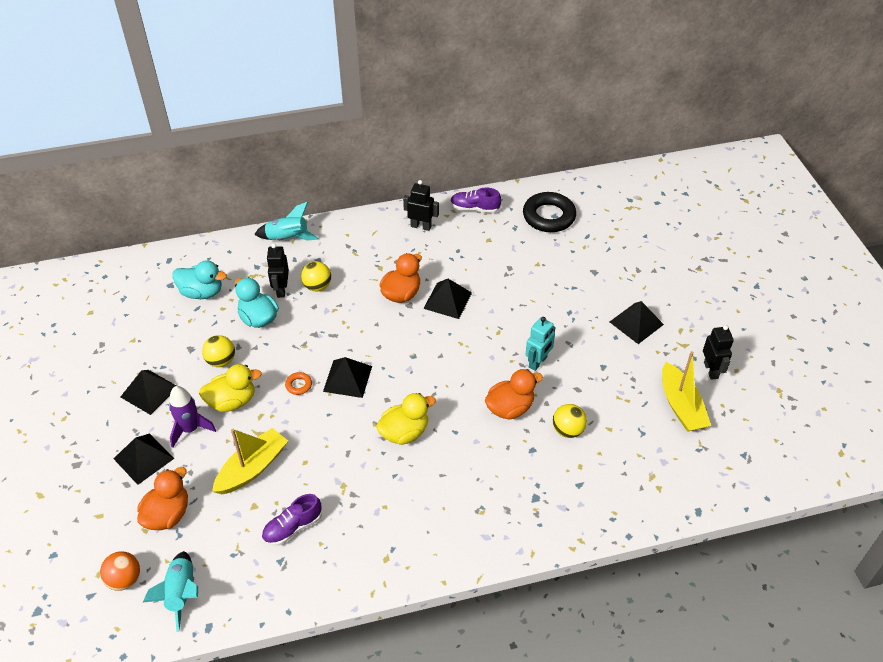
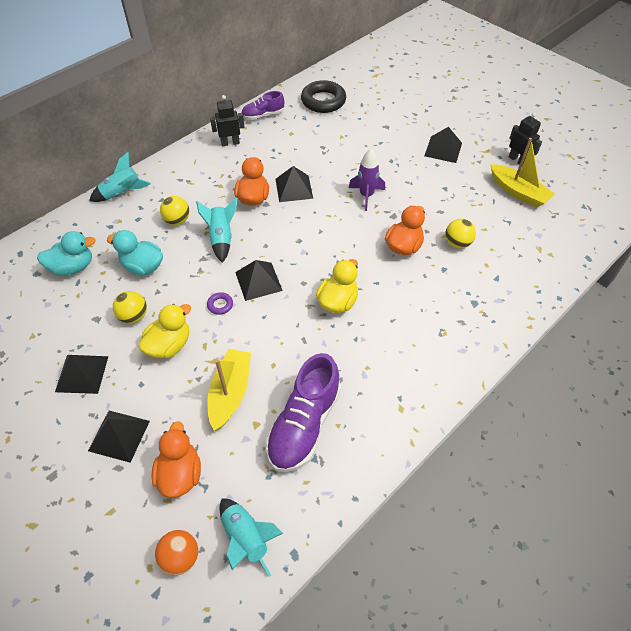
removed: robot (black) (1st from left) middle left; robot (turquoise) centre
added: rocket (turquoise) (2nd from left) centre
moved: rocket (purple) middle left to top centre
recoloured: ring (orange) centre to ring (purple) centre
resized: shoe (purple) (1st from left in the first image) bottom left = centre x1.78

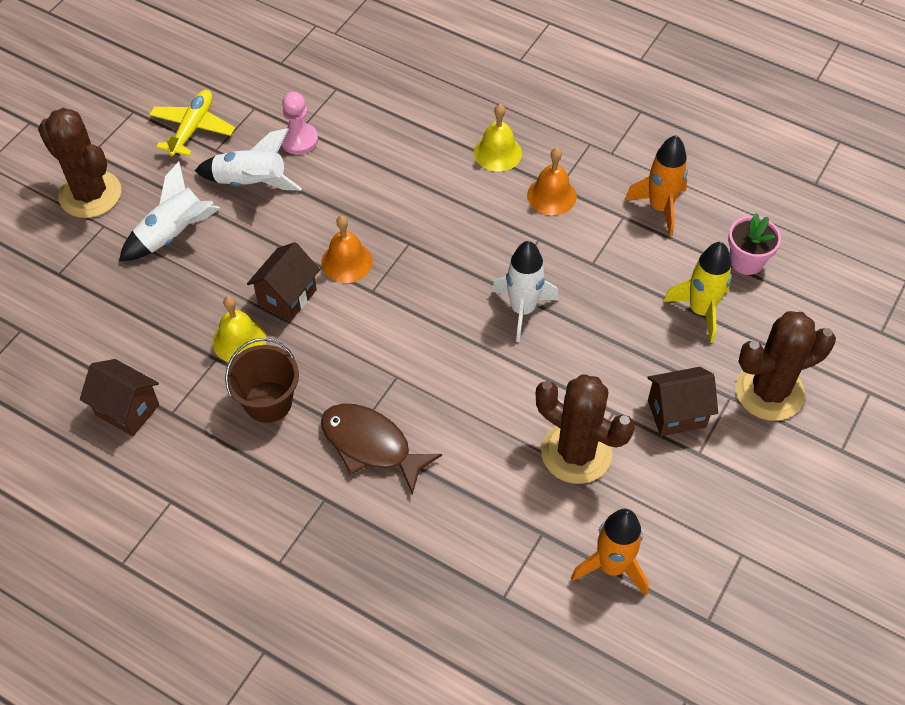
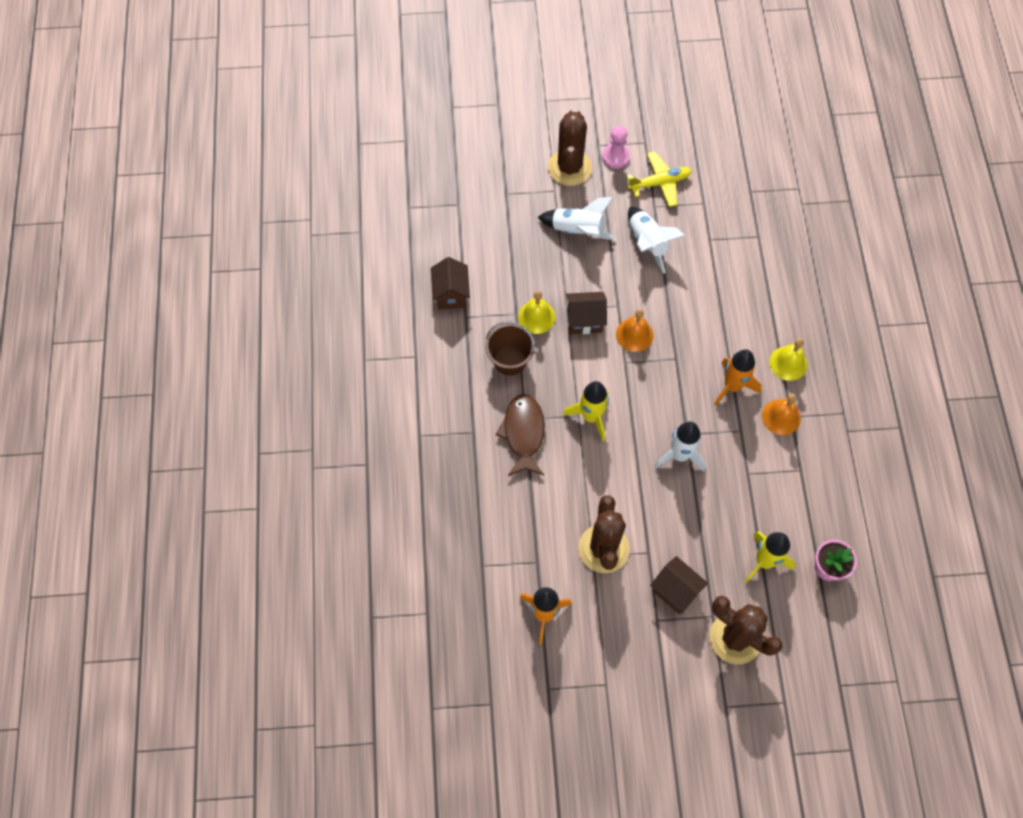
added: rocket (yellow) (1st from left) centre
moved: pawn (pink) top left to top centre; rocket (orange) (2nd from left) top right to middle right

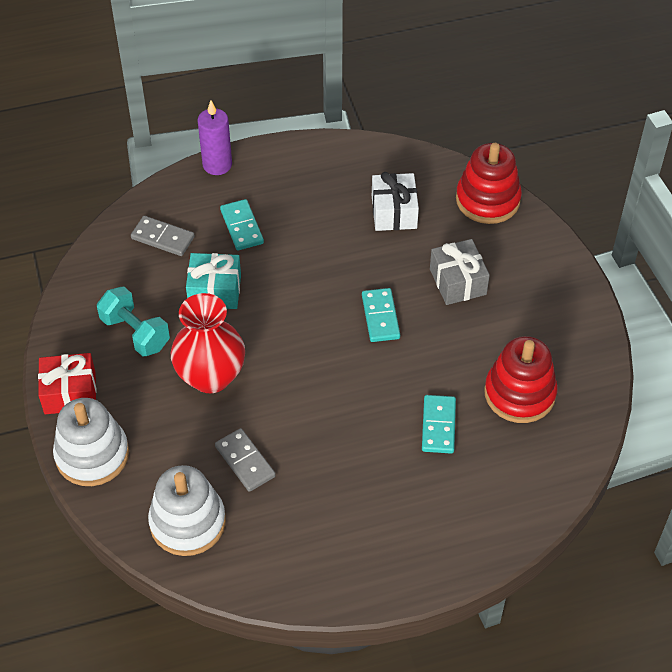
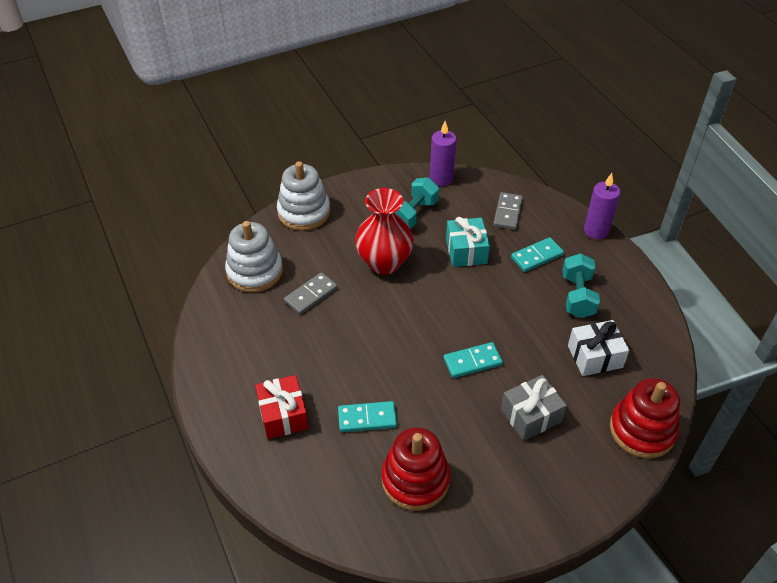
added: candle (purple) (1st from left) top centre; dumbbell (turquoise) (2nd from left) middle right
moved: gift (red) middle left to bottom centre

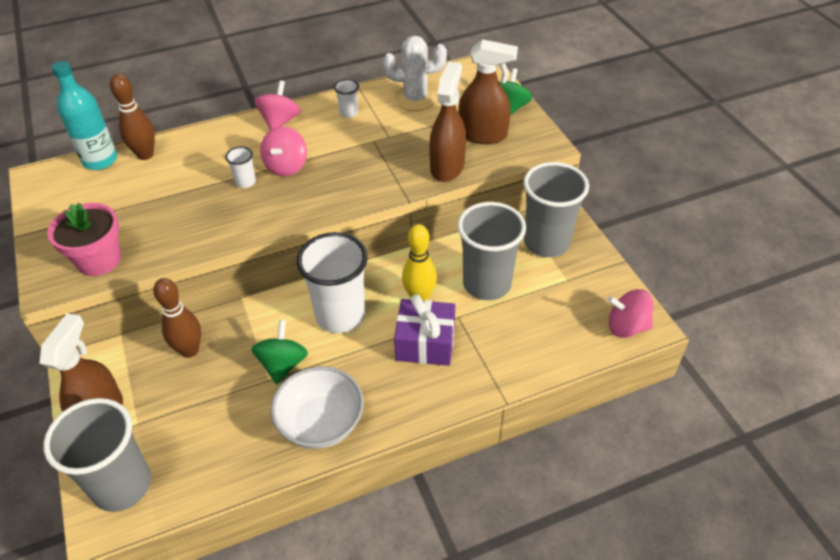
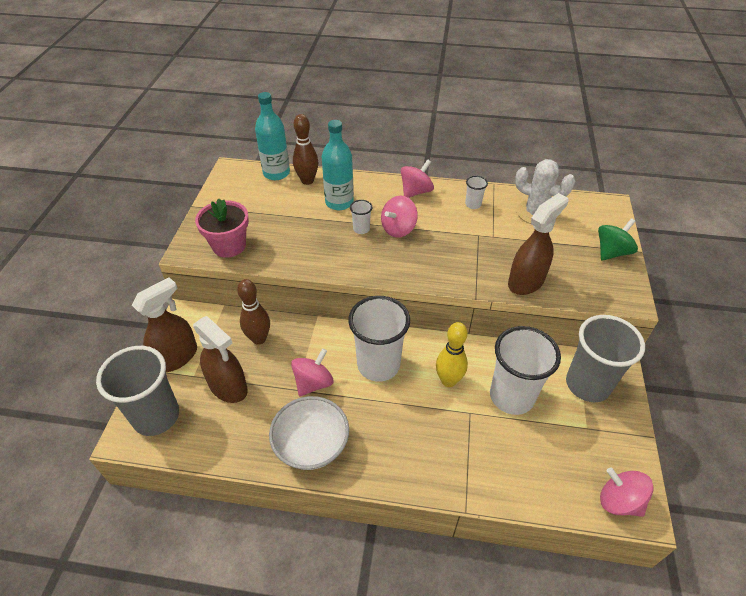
removed: gift (purple) centre
added: bottle (turquoise) (2nd from left) top centre
moved: spray bottle (brown) (3rd from left in the first image) top centre to spray bottle (brown) (2nd from left) middle left
recoloured: cup (grey) (2nd from left) centre to cup (white) (4th from left) middle right; spinning top (green) (1st from left) middle left to spinning top (pink) (1st from left) centre

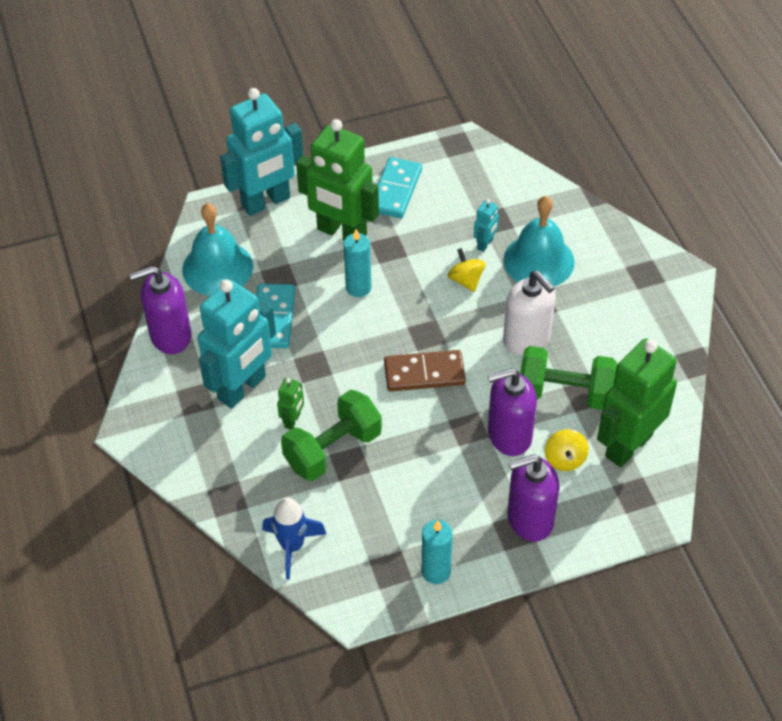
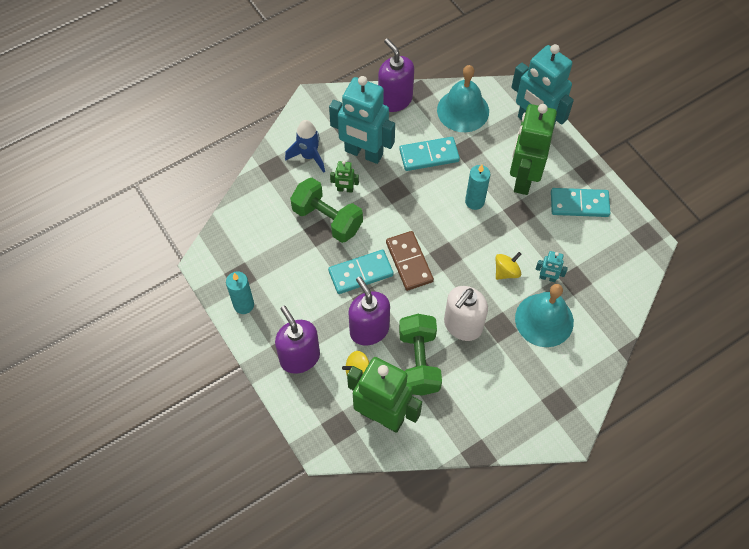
added: domino (turquoise) (1st from left) centre
moved: rocket (blue) bottom centre to top centre

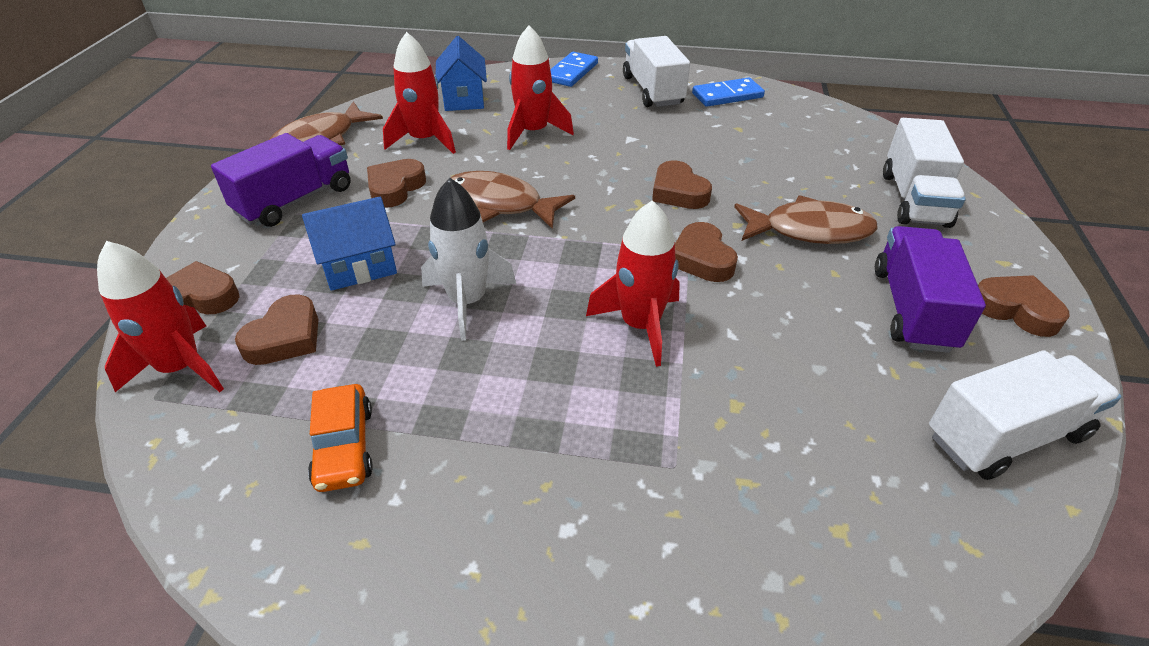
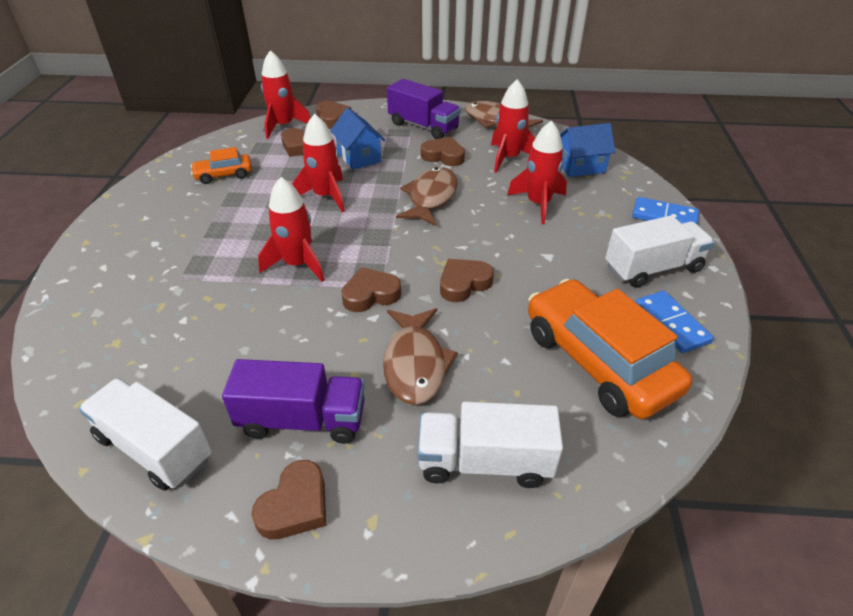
added: car (orange) (2nd from left) middle right
recoloured: rocket (white) centre to rocket (red) (3rd from left) top centre
turned: truck (white) (3rd from left in the first image) middle right = bottom left 150 degrees clockwise

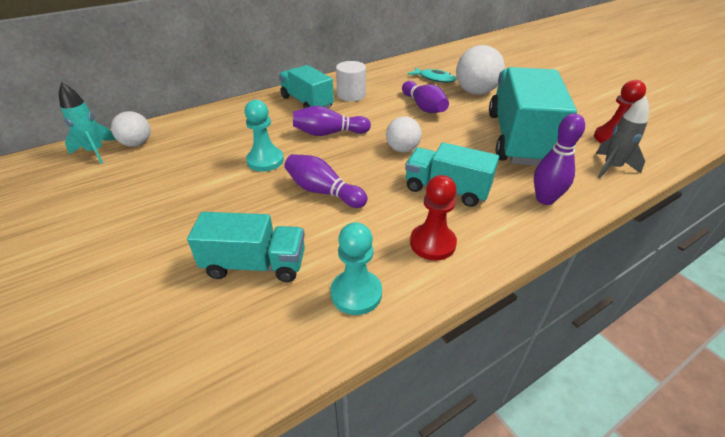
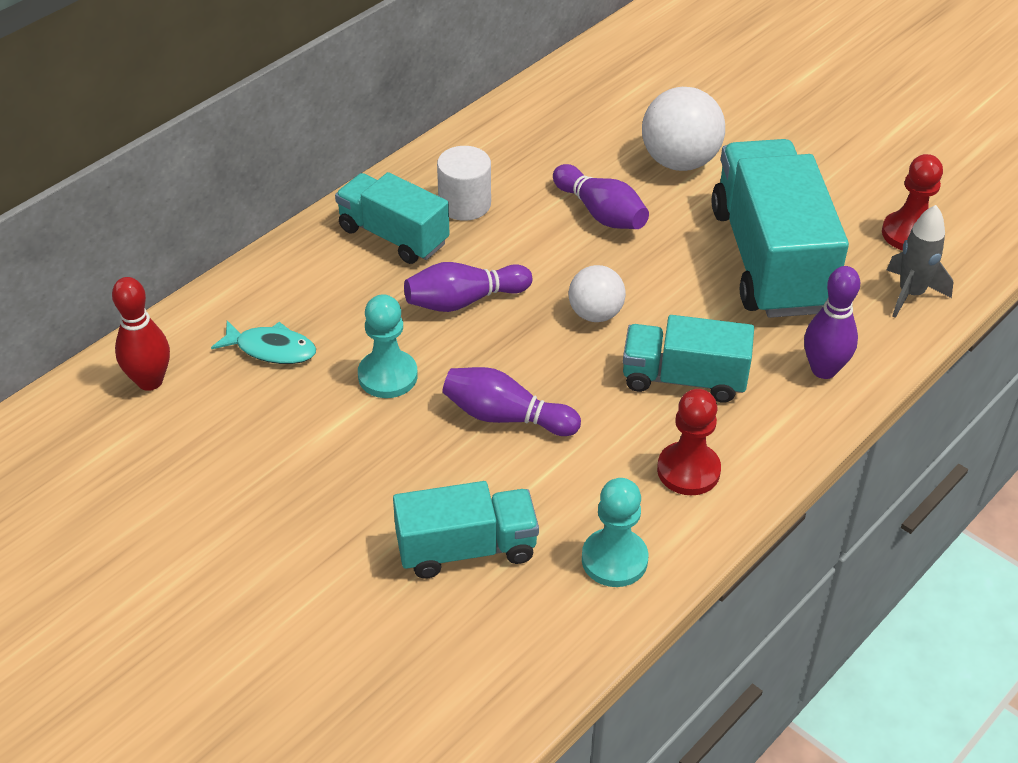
removed: rocket (turquoise) top left
moved: fish (turquoise) top centre to middle left
replaced: ball (white) (1st from left) top left to bowling pin (red) middle left

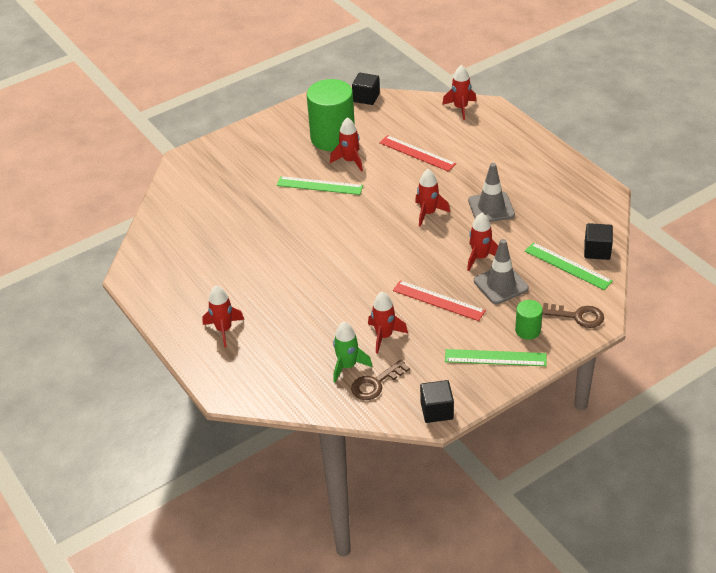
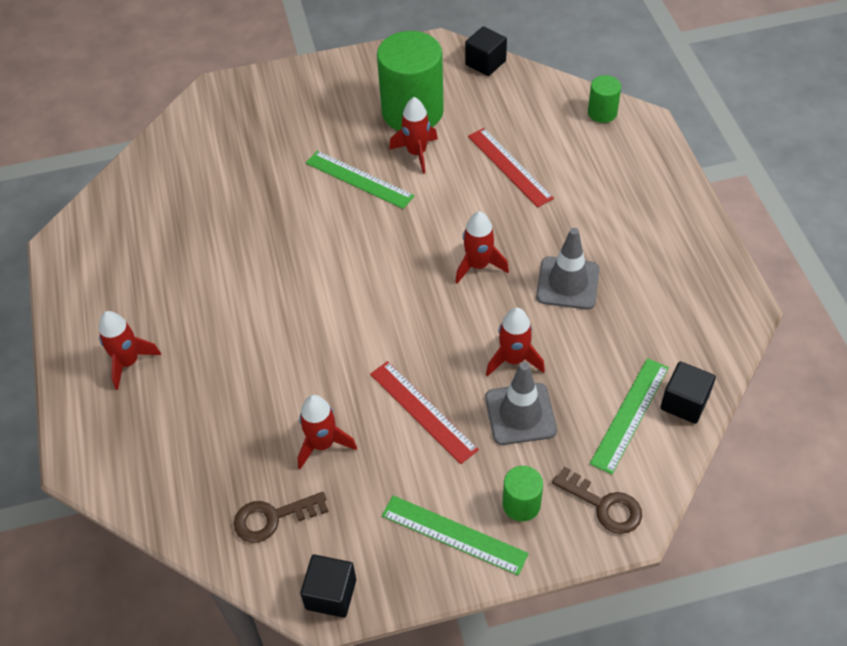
removed: rocket (green) centre
replaced: rocket (red) (5th from left) top centre to cylinder (green) (3rd from left) top right
turned: ruler (green) (3rd from left) middle right = middle right 60 degrees clockwise

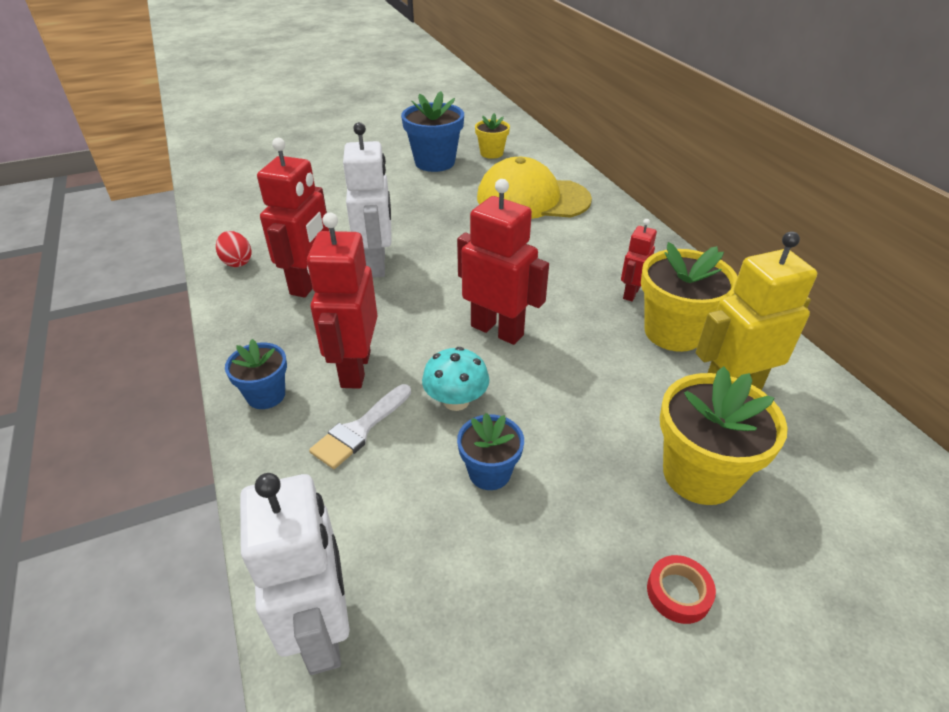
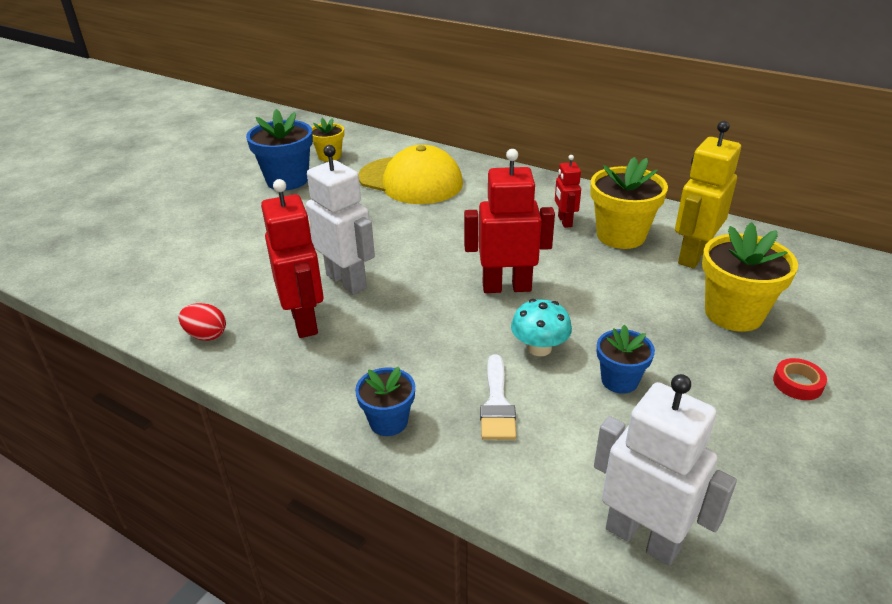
removed: robot (red) (2nd from left) centre
turned: cap (yellow) top centre = top centre 120 degrees counterclockwise

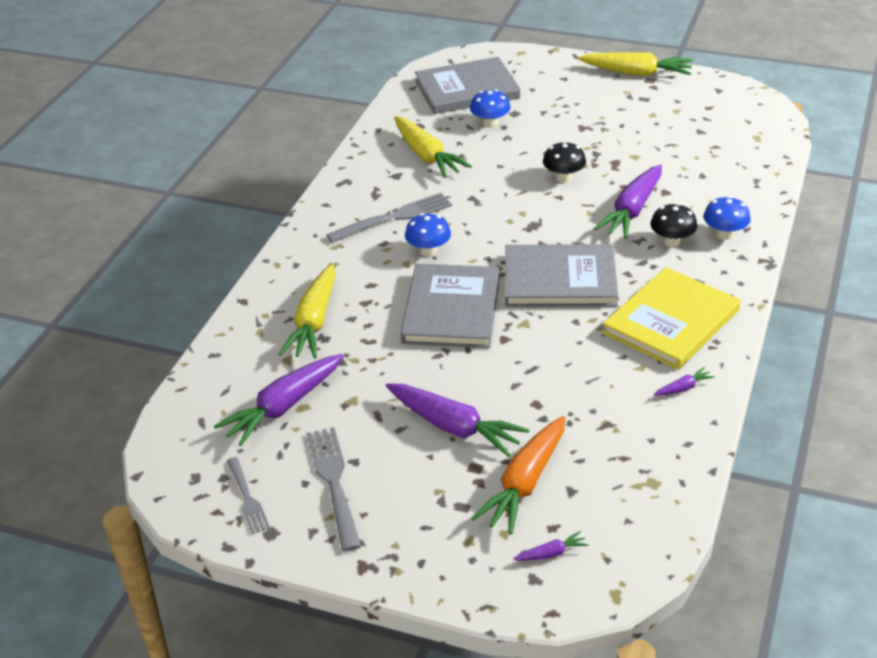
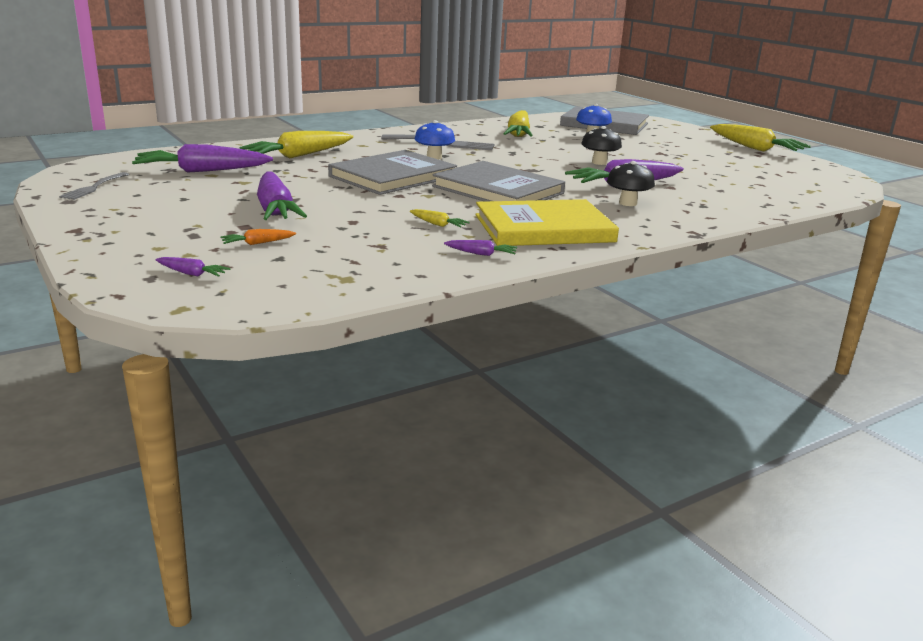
removed: mushroom (blue) (3rd from left) top right; fork (grey) (2nd from left) bottom centre
added: carrot (yellow) (2nd from left) centre
resized: carrot (orange) bottom centre = middle left x0.43

